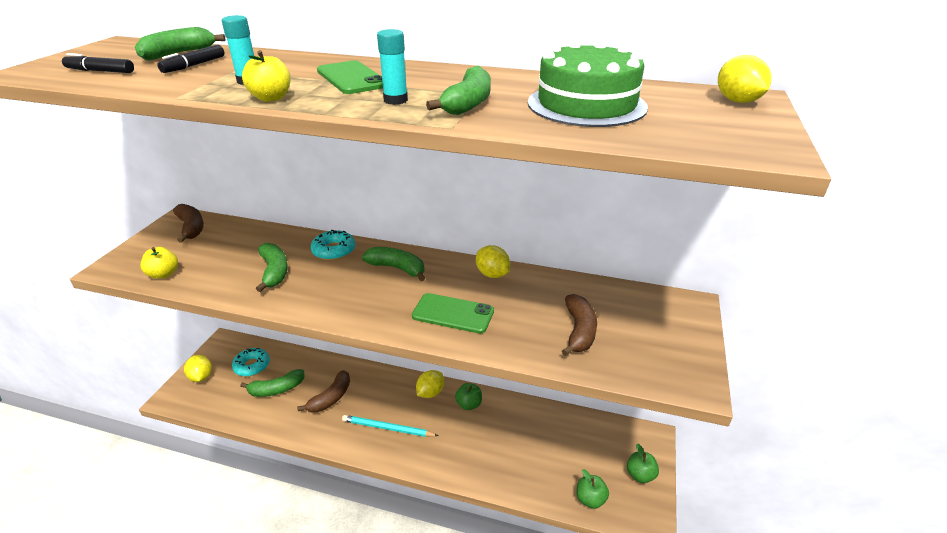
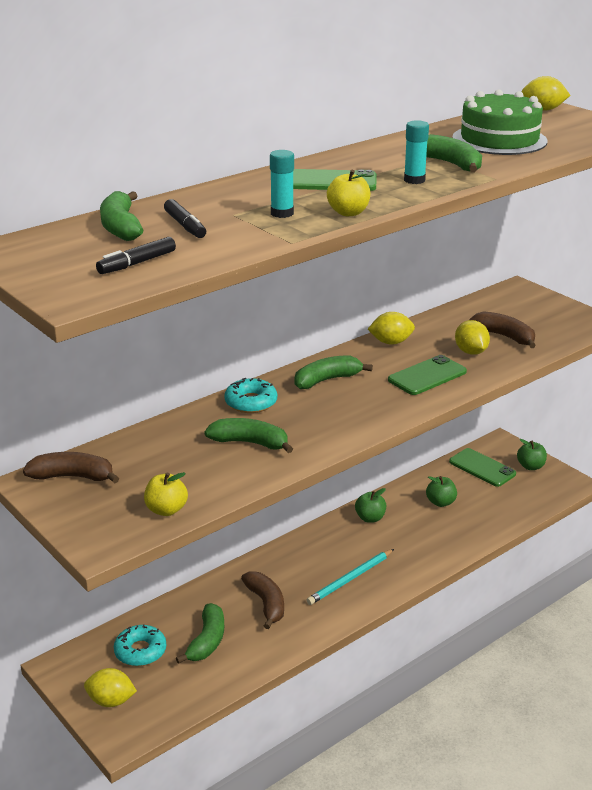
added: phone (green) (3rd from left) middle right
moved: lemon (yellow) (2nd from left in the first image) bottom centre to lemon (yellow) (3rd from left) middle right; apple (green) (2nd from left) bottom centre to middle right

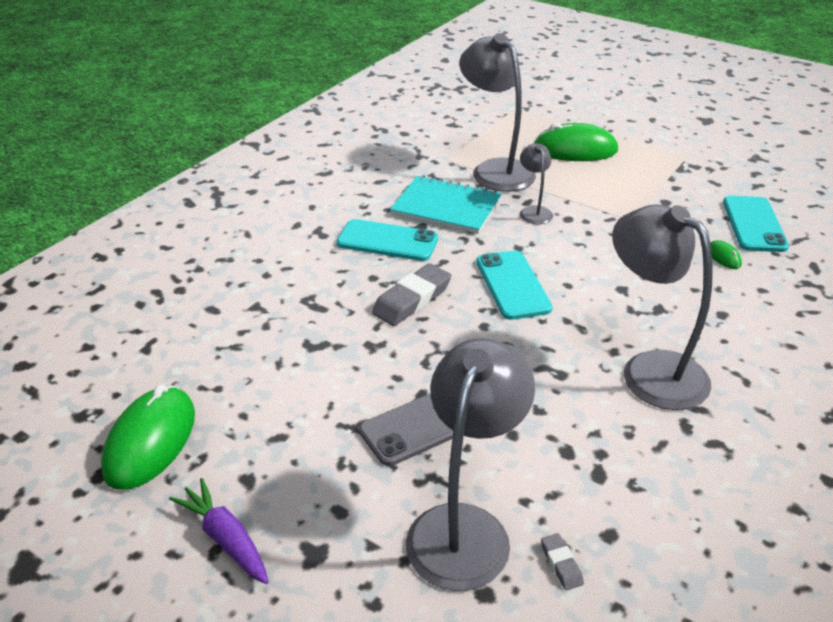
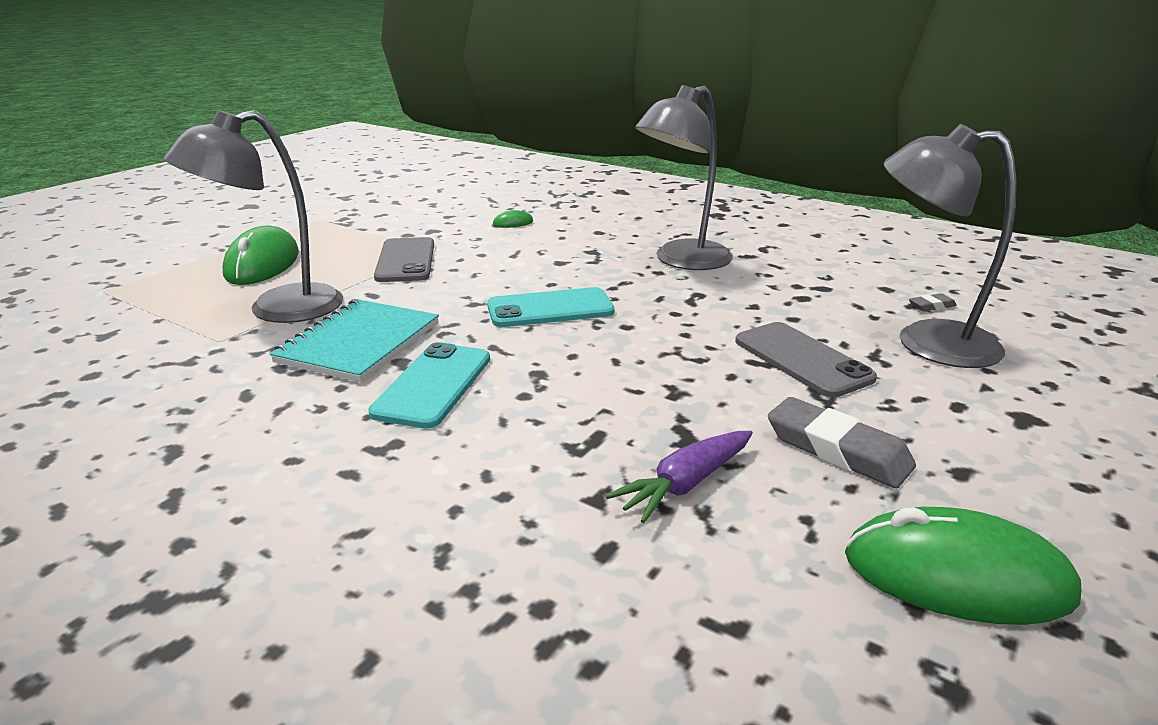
removed: lamp (grey) (3rd from left) top centre; phone (turquoise) (3rd from left) middle right
added: phone (grey) (1st from left) centre
moved: eraser (grey) (1st from left) centre to middle right; carrot (purple) bottom left to centre

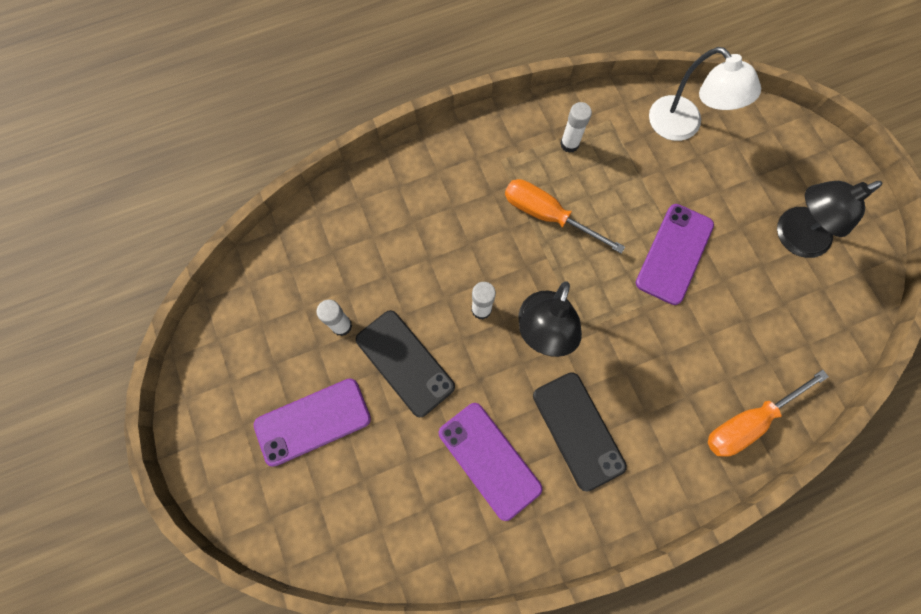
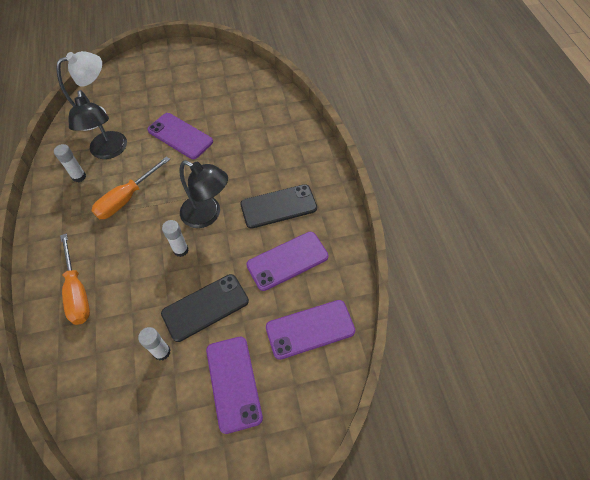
added: phone (purple) (4th from left) bottom centre
moved: lamp (black) (2nd from left in the first image) middle right to lamp (black) (1st from left) top left; screwdriver (orange) (2nd from left in the first image) bottom right to screwdriver (orange) (1st from left) middle left

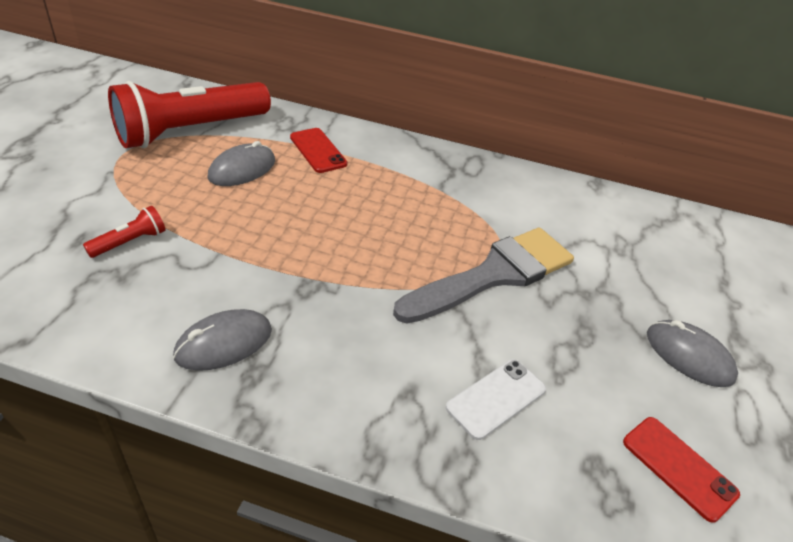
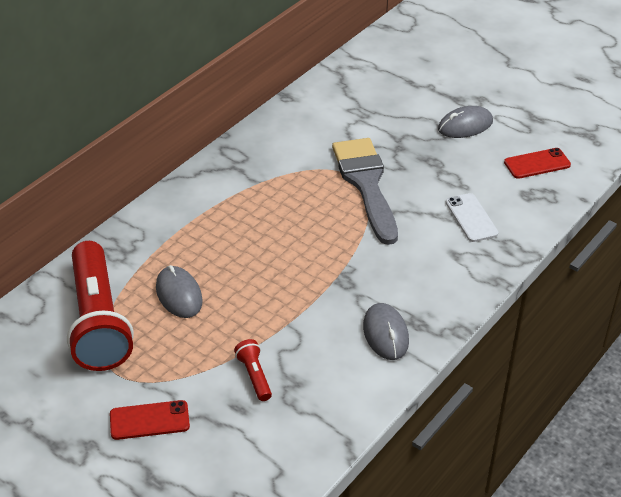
moved: phone (red) (1st from left) top centre to bottom left

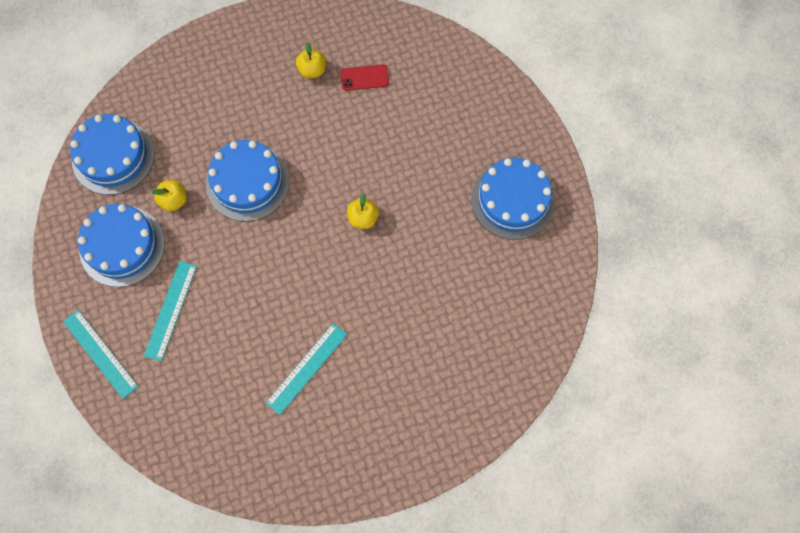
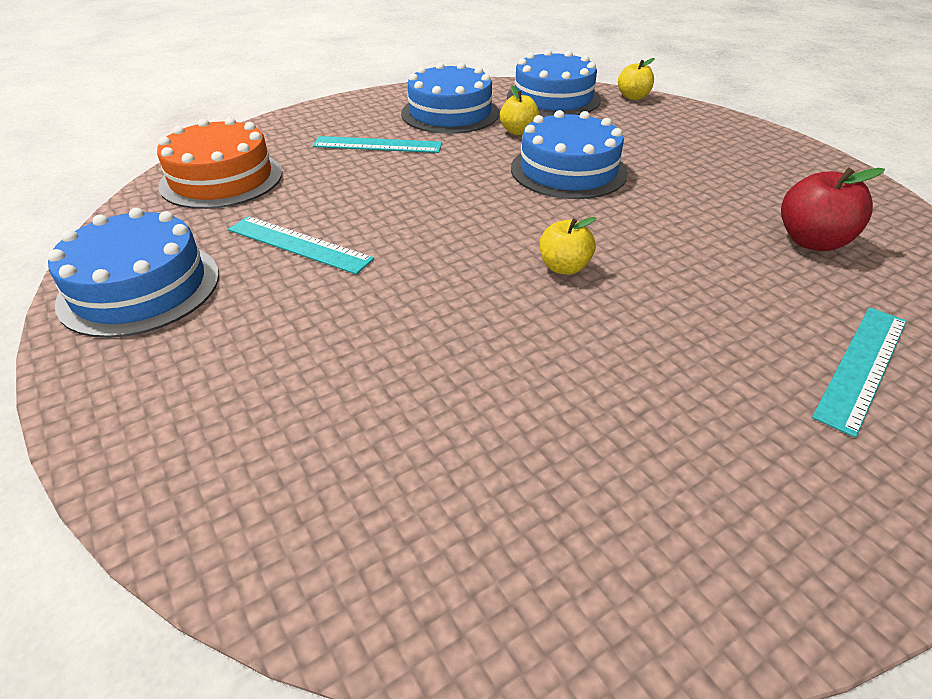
added: cake (orange) top left
moved: apple (yellow) (2nd from left in the first image) top centre to apple (yellow) (3rd from left) top right; cake (blue) (4th from left in the first image) centre to cake (blue) (1st from left) middle left; ruler (turquoise) (1st from left in the first image) middle left to ruler (turquoise) (3rd from left) middle right
replaced: phone (red) top centre to apple (red) top right

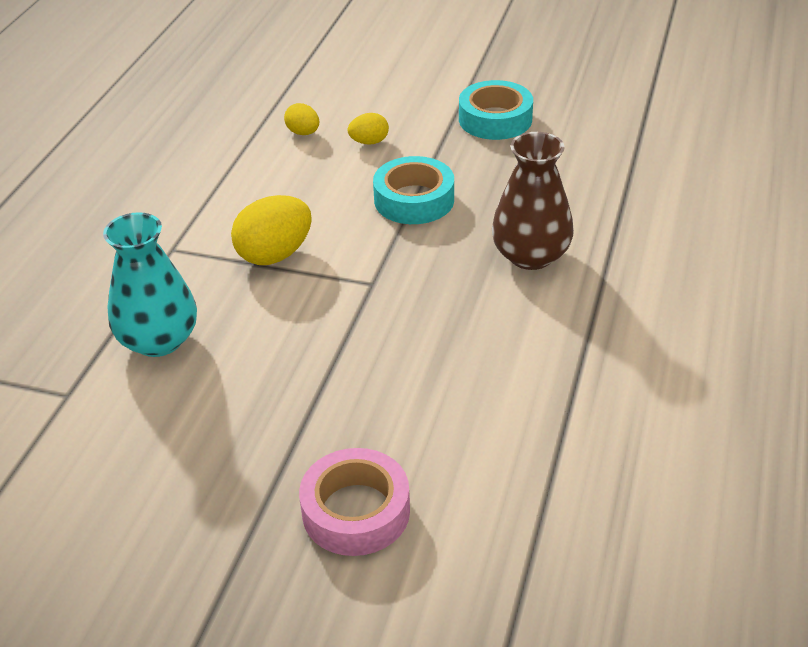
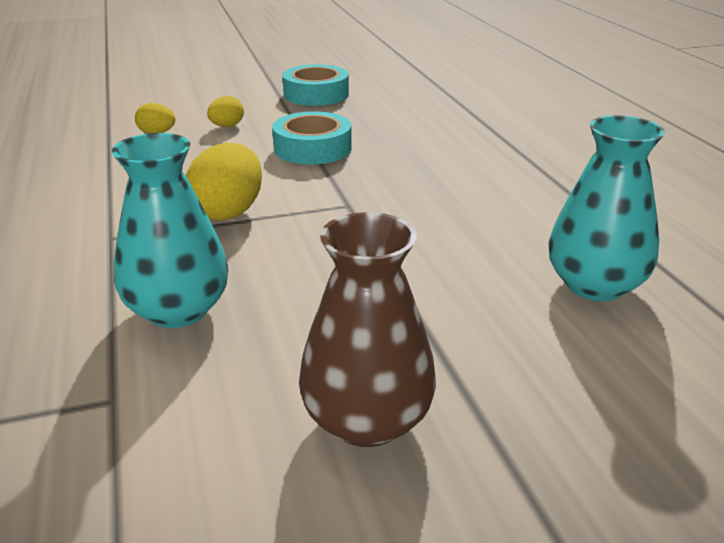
removed: tape (pink) bottom centre
added: vase (turquoise) (2nd from left) middle right
moved: vase (brown) top centre to centre

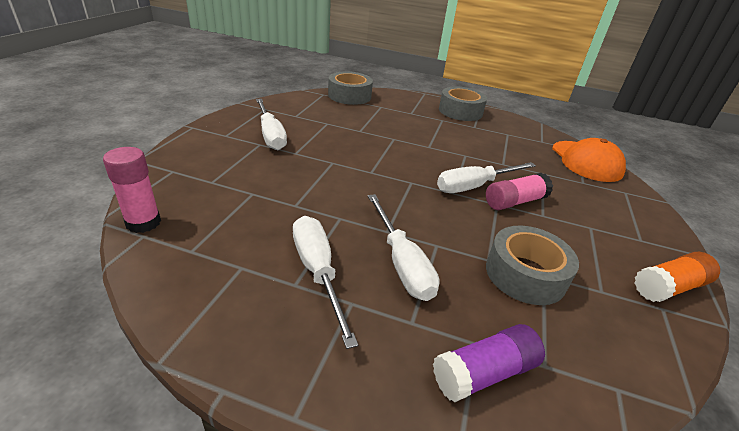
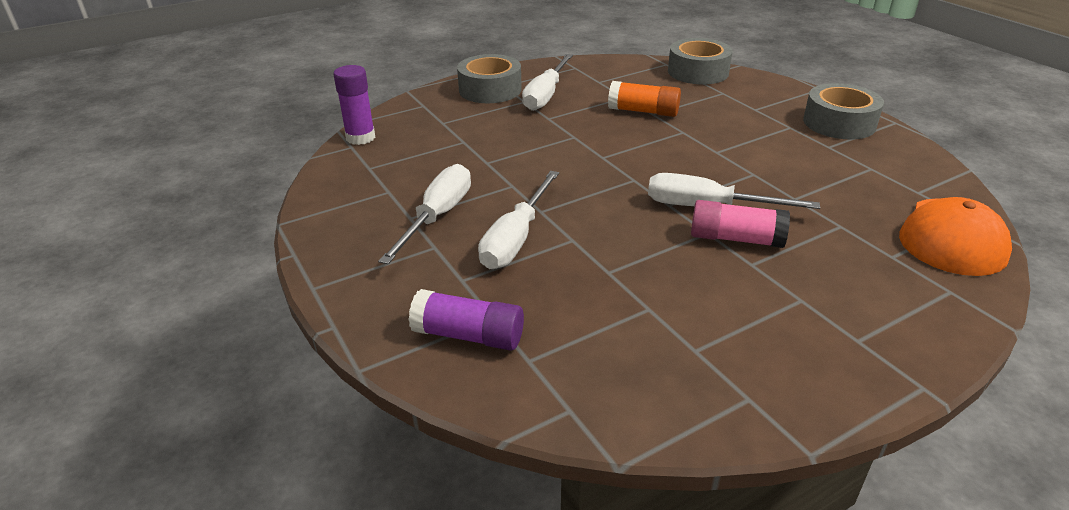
moved: tape (grey) (3rd from left in the first image) middle right to tape (grey) (1st from left) top centre; glue stick (orange) middle right to top centre
recoloured: glue stick (pink) (1st from left) middle left to glue stick (purple) (1st from left) top left

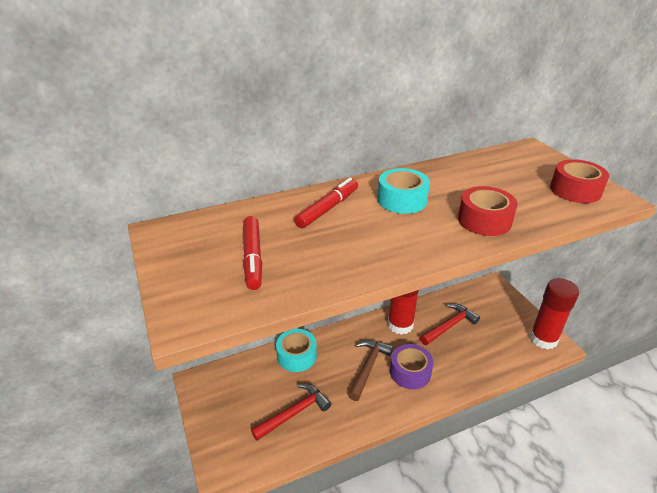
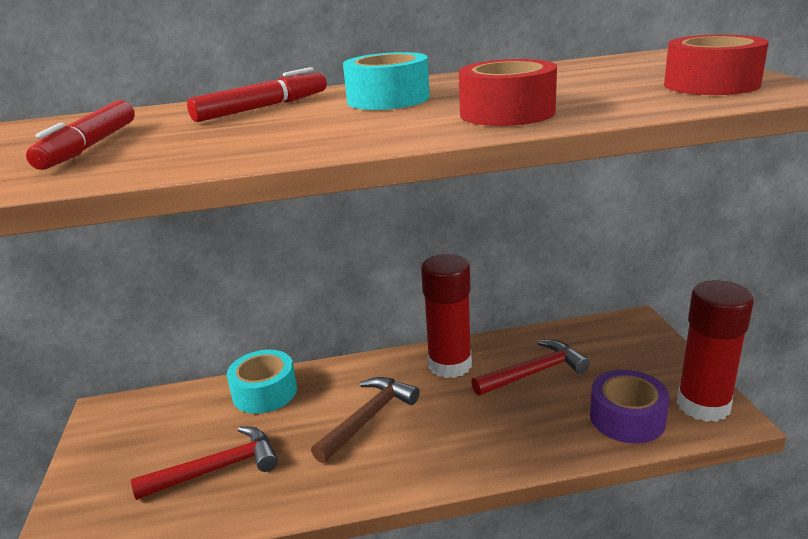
moved: tape (purple) bottom centre to bottom right

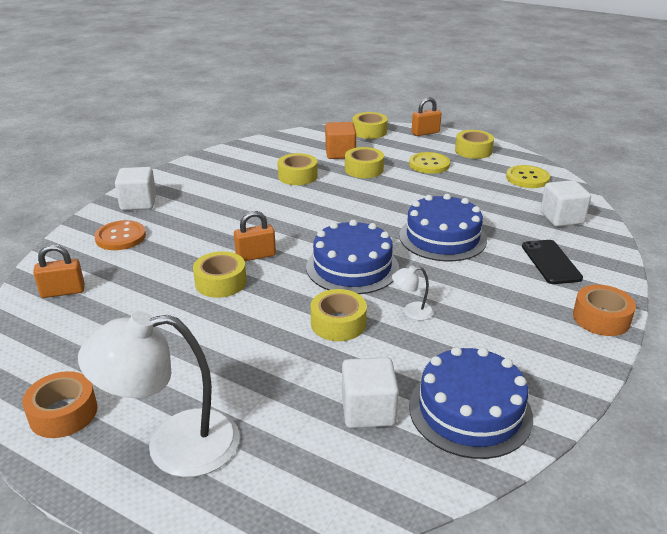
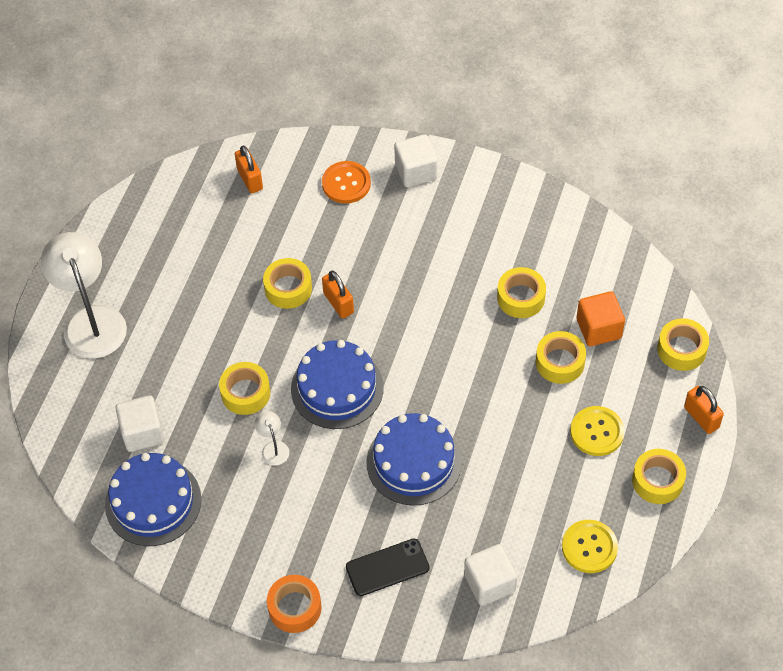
removed: tape (orange) (1st from left) bottom left

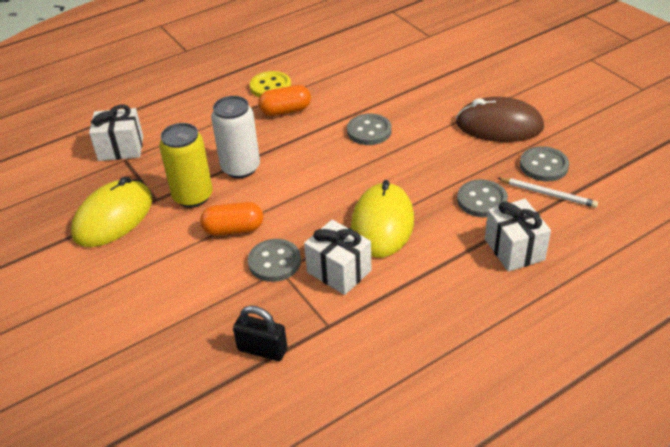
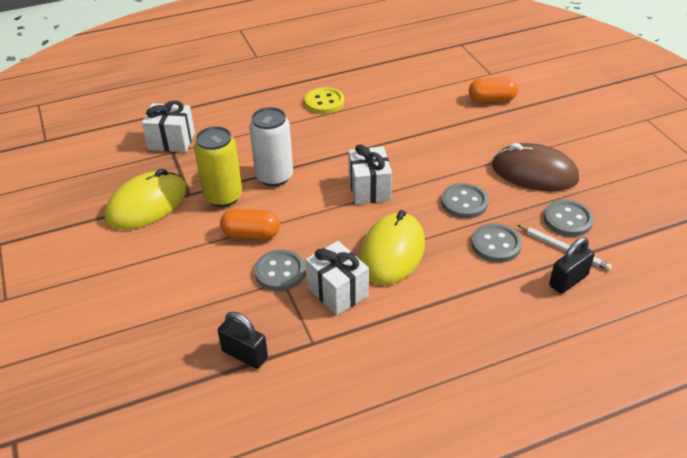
added: padlock (black) (2nd from left) middle right
moved: capsule (orange) (2nd from left) top centre to top right; button (grey) (2nd from left) top centre to middle right; gift (white) (3rd from left) middle right to centre

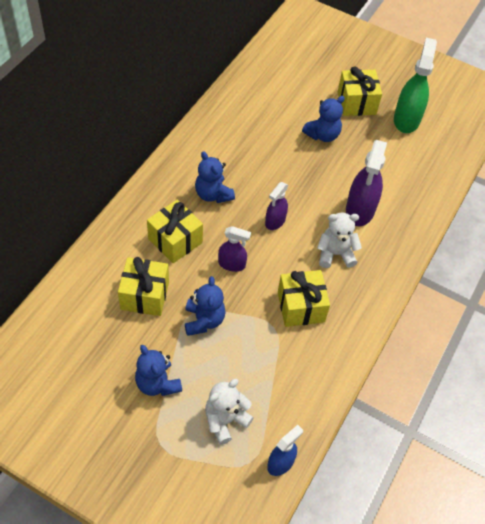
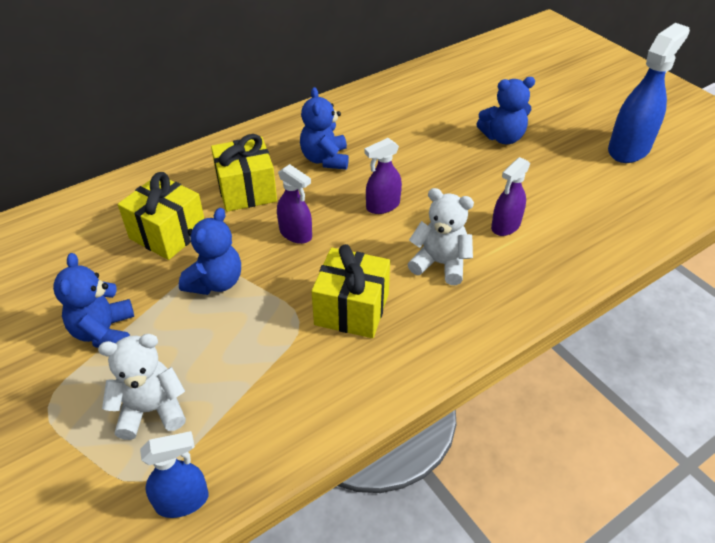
removed: gift (yellow) (4th from left) top right
recoloured: spray bottle (green) top right to spray bottle (blue) (2nd from left) top right
resized: spray bottle (purple) (3rd from left) middle right = middle right x0.58

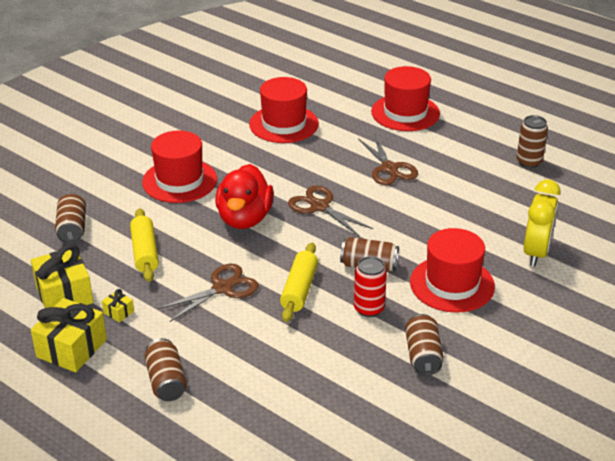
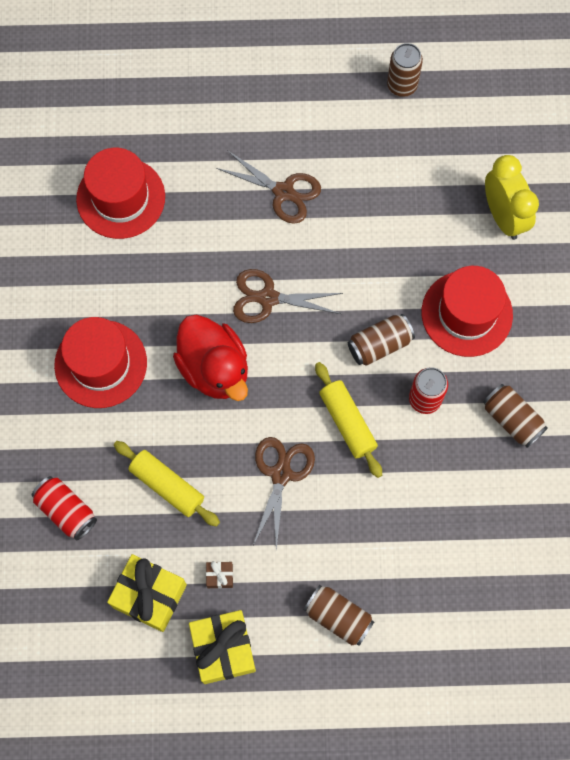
removed: hat (red) (3rd from left) top centre
recoloured: can (brown) (1st from left) middle left to can (red) (1st from left) bottom left; gift (yellow) (3rd from left) middle left to gift (brown) bottom centre

